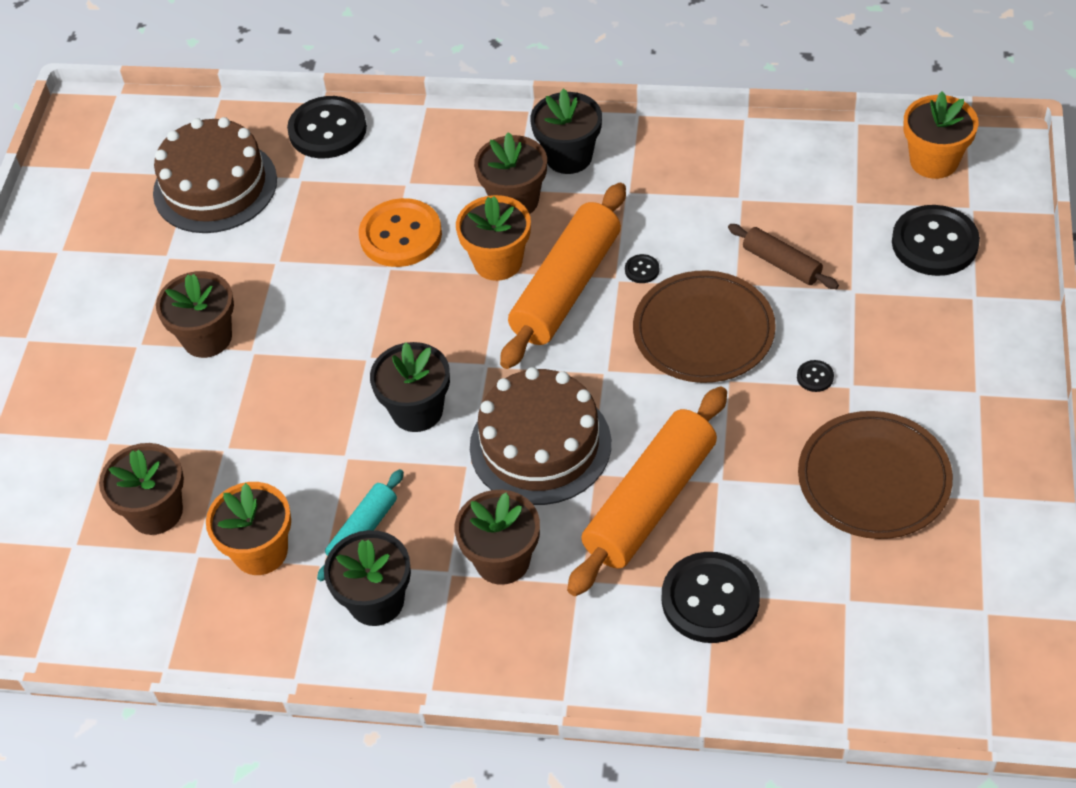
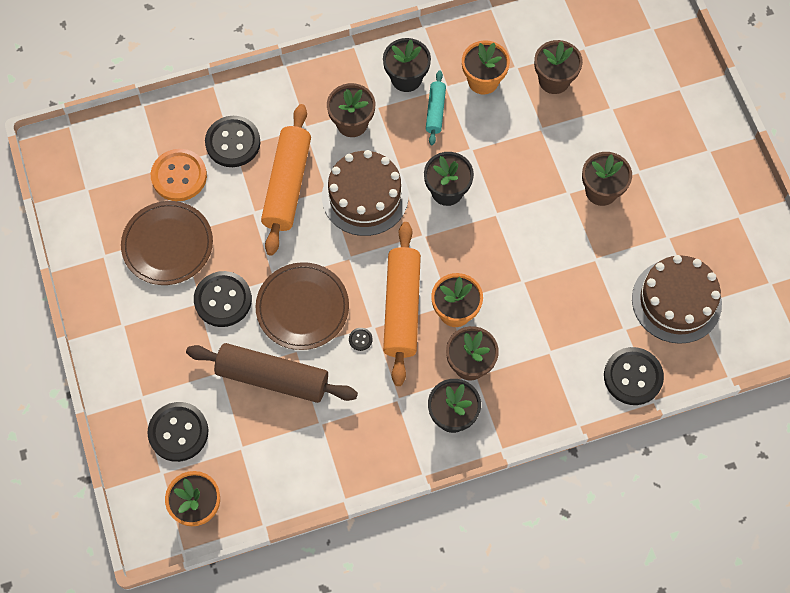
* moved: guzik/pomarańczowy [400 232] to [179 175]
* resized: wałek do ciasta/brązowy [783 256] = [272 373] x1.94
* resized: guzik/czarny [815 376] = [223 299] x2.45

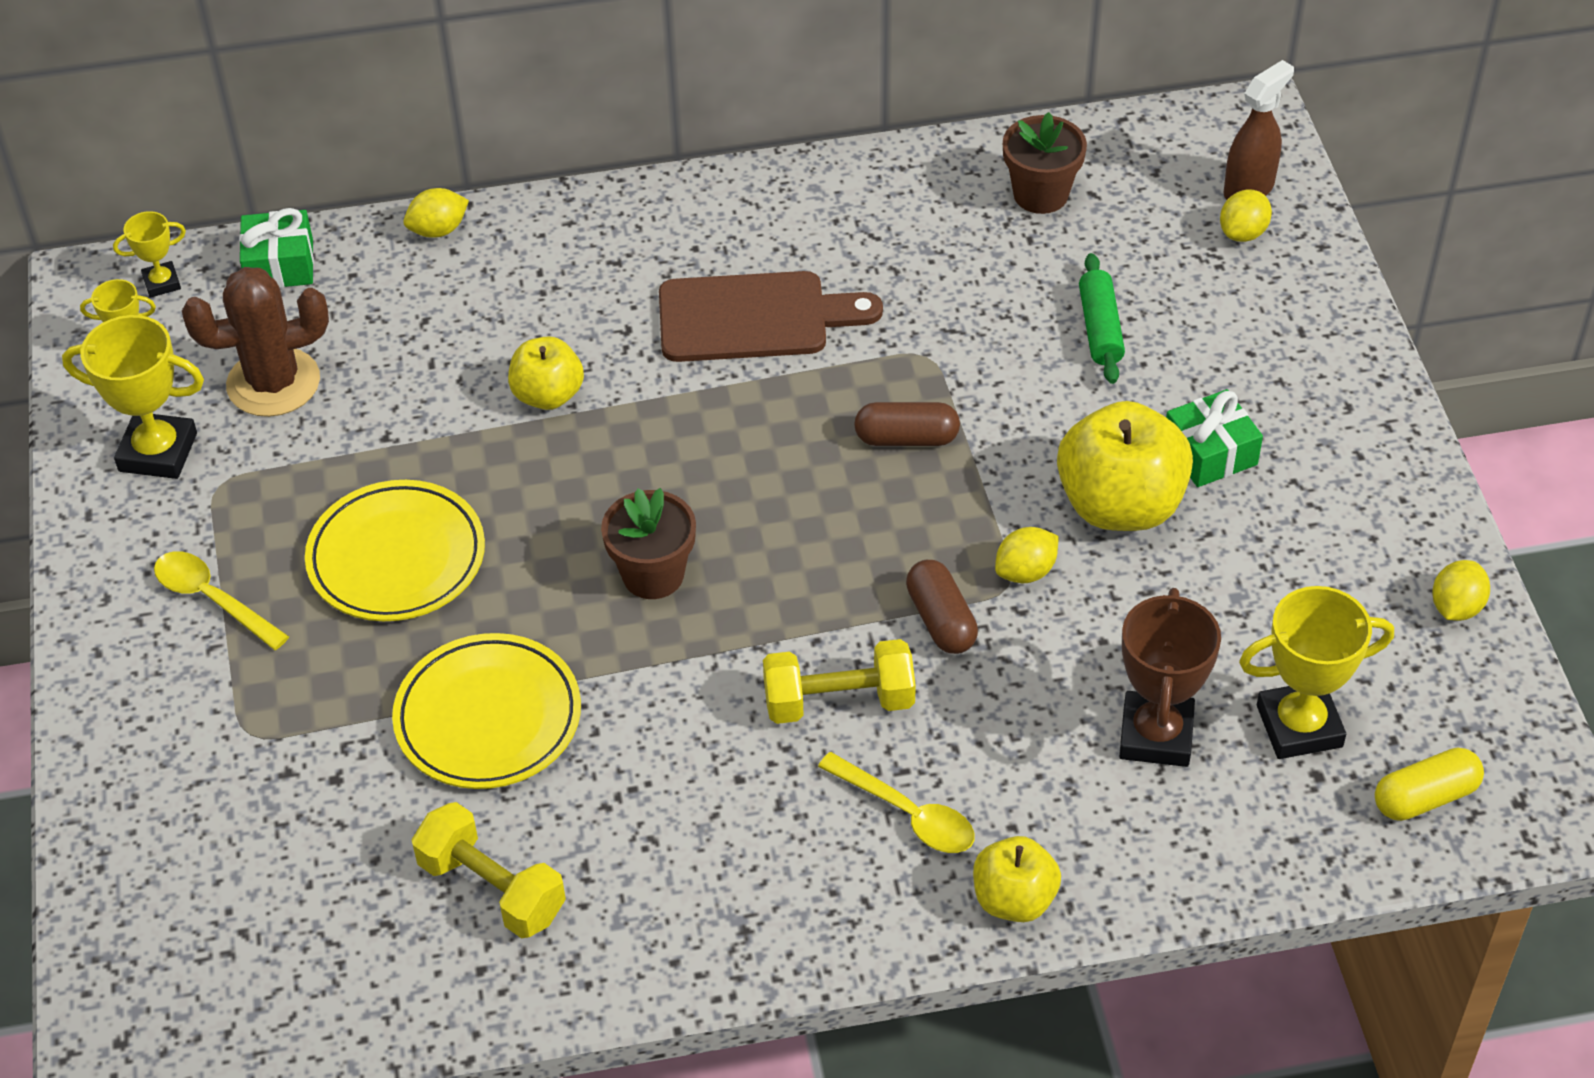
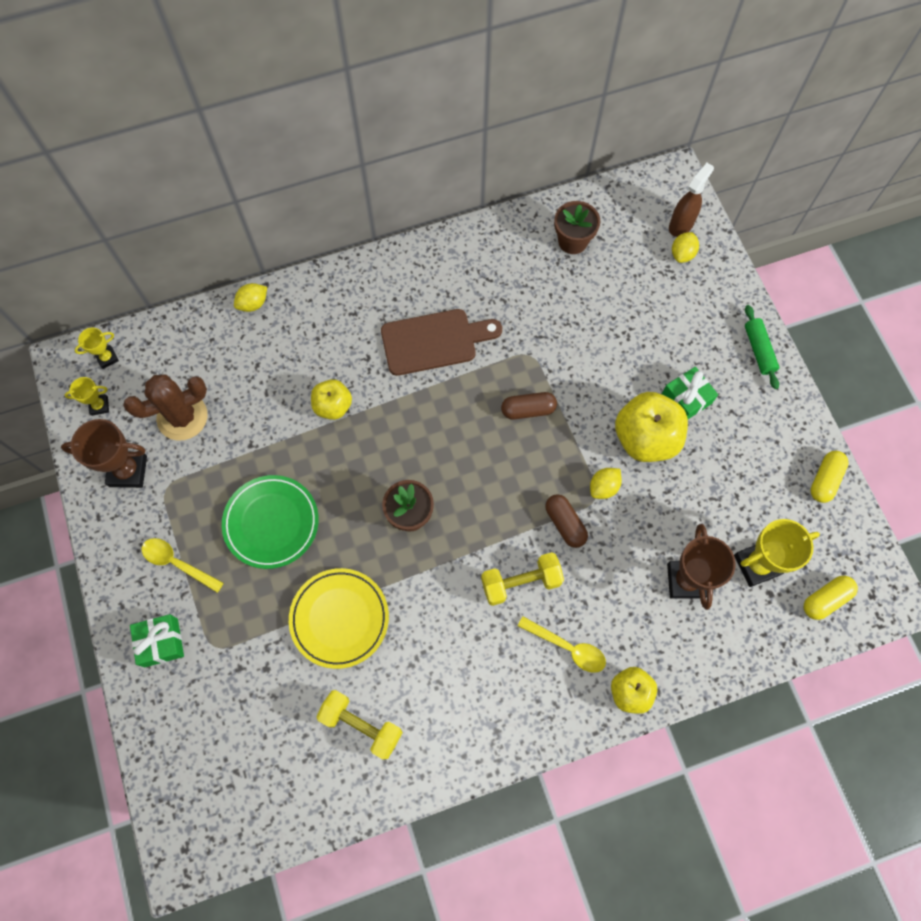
* recoloured: puchar/żółty [133 397] to puchar/brązowy [104 453]
* moved: prezent/zielony [276 248] to [157 640]
* recoloured: talerz/żółty [395 550] to talerz/zielony [270 522]
* moved: wałek do ciasta/zielony [1102 318] to [762 347]
* replaced: cytryna/żółty [1461 590] to kapsułka/żółty [829 477]

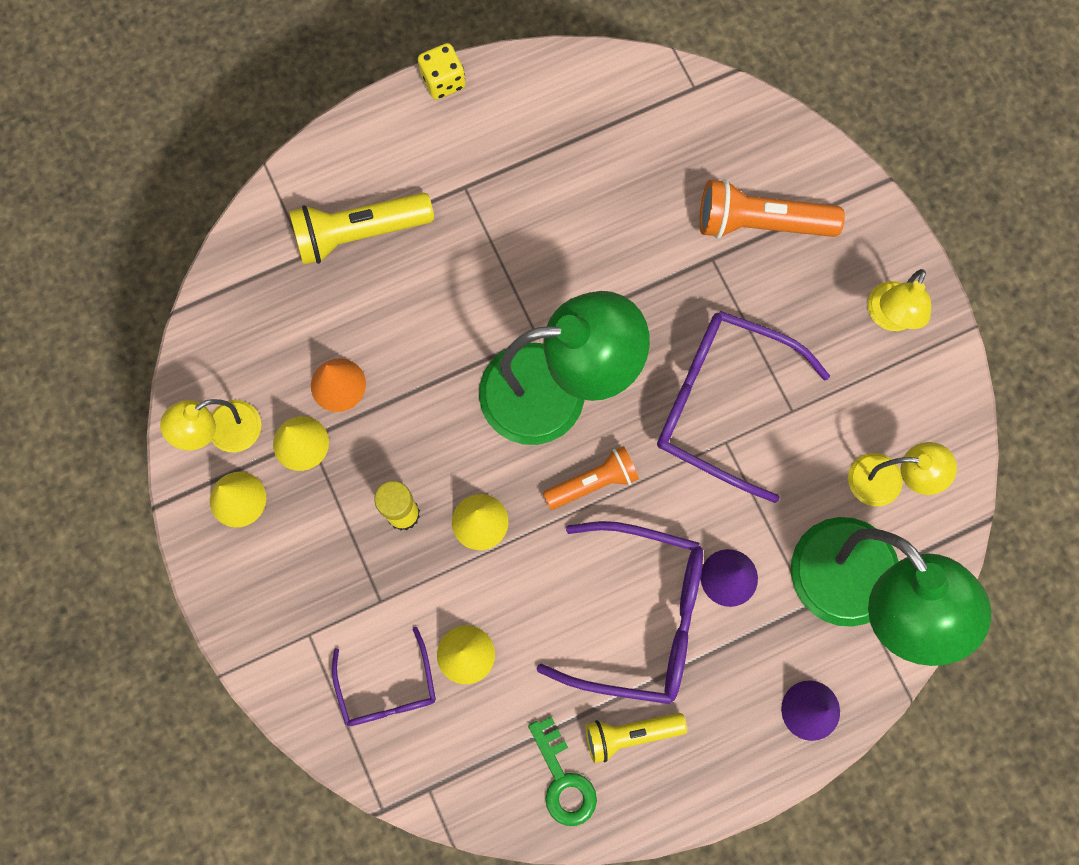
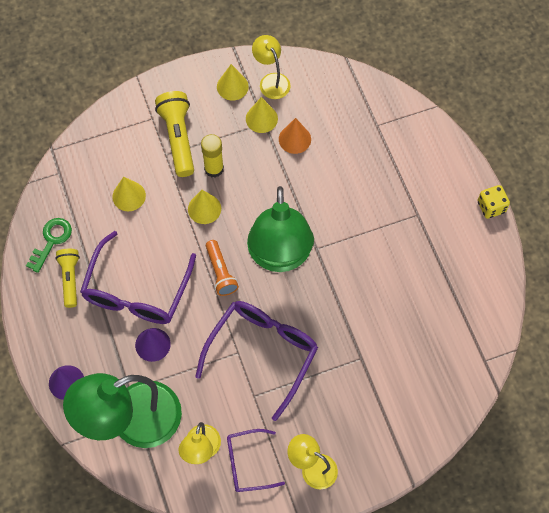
* turned: klucz/zielony [562 771] = [49 245] 135 degrees clockwise
* moved: latarka/żółty [361 229] to [174 134]
* moved: okulary/fioletowy [384 676] to [256 460]
* removed: latarka/pomarańczowy [772 209]

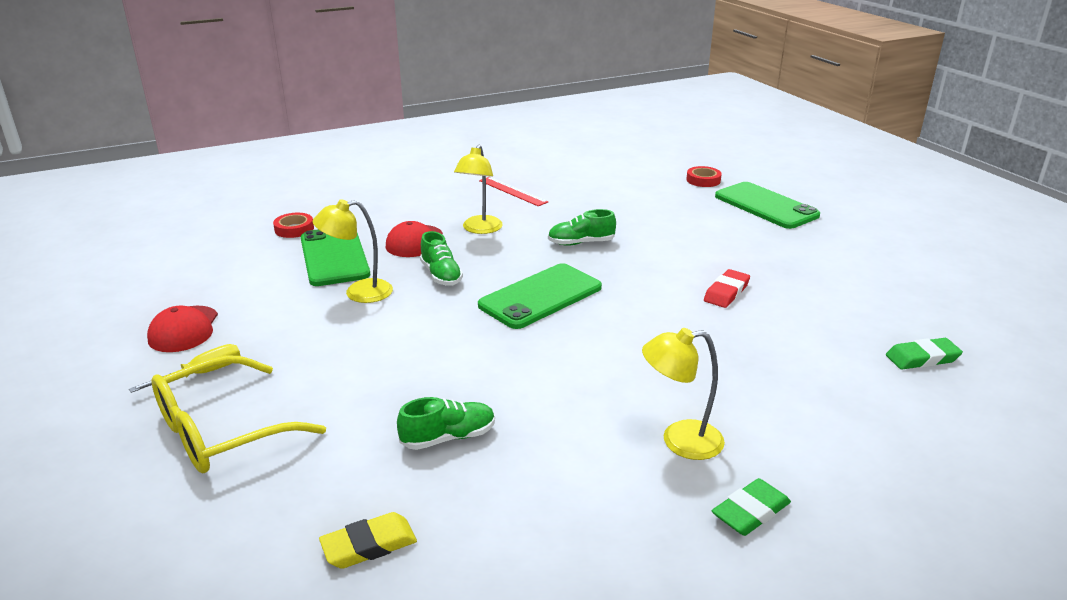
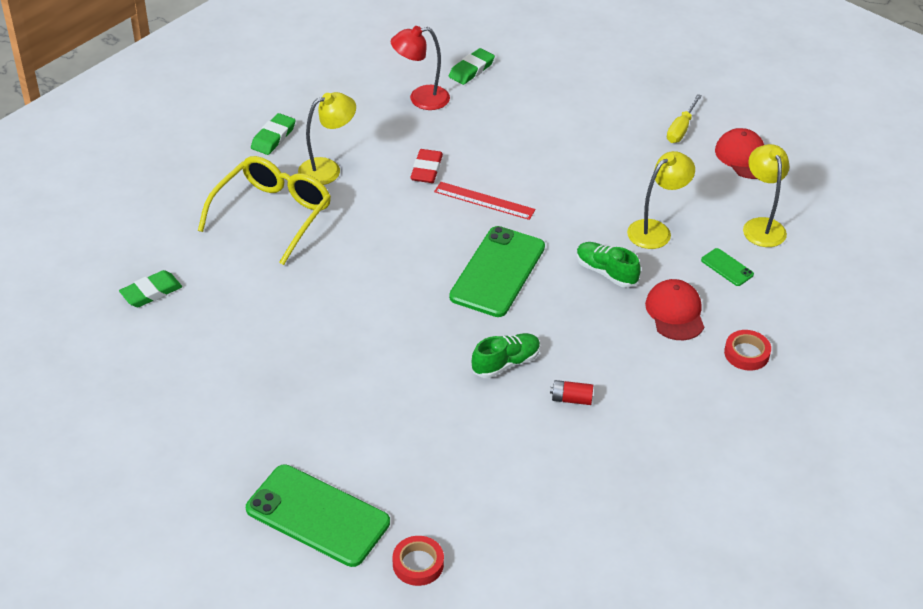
* moved: okulary/żółty [238 414] to [264 210]
* added: lampka/czerwony [420 68]
* moved: gumka do mazania/czerwony [727 288] to [426 166]
* moved: linijka/czerwony [513 191] to [484 201]
* recoloured: gumka do mazania/żółty [368 540] to gumka do mazania/zielony [472 66]
* added: bateria/czerwony [571 392]
* resized: telefon/zielony [335 257] = [727 267] x0.44
* moved: taśma klejąca/czerwony [293 225] to [747 350]
* moved: lampka/żółty [478 189] to [766 195]
* removed: but/zielony [446 423]

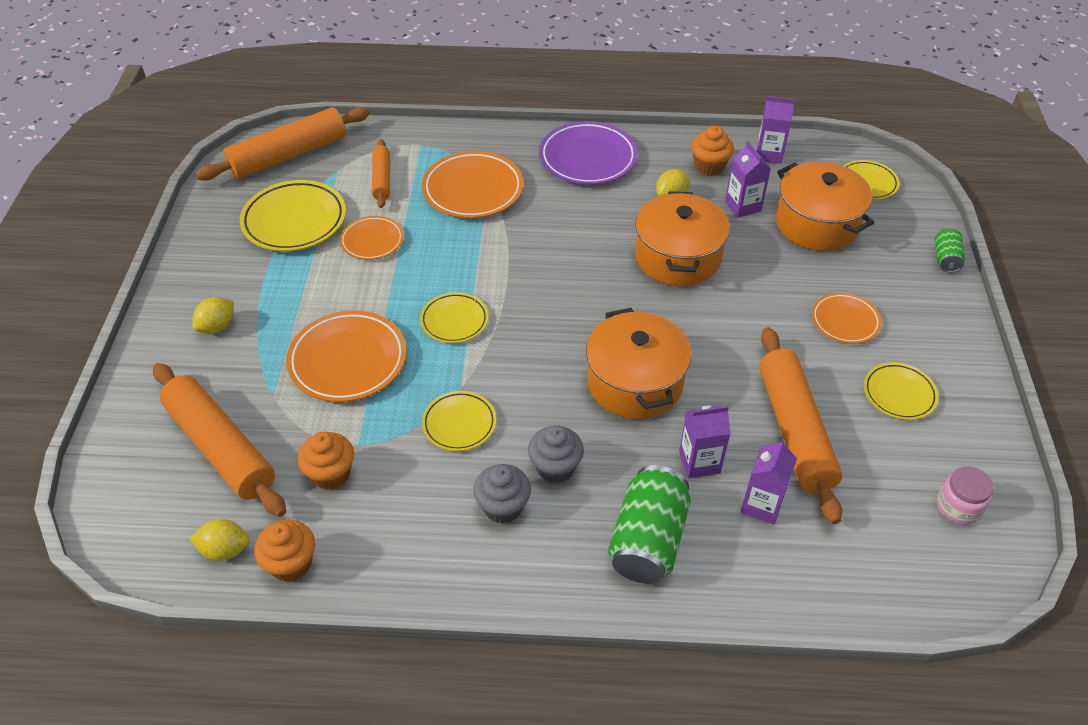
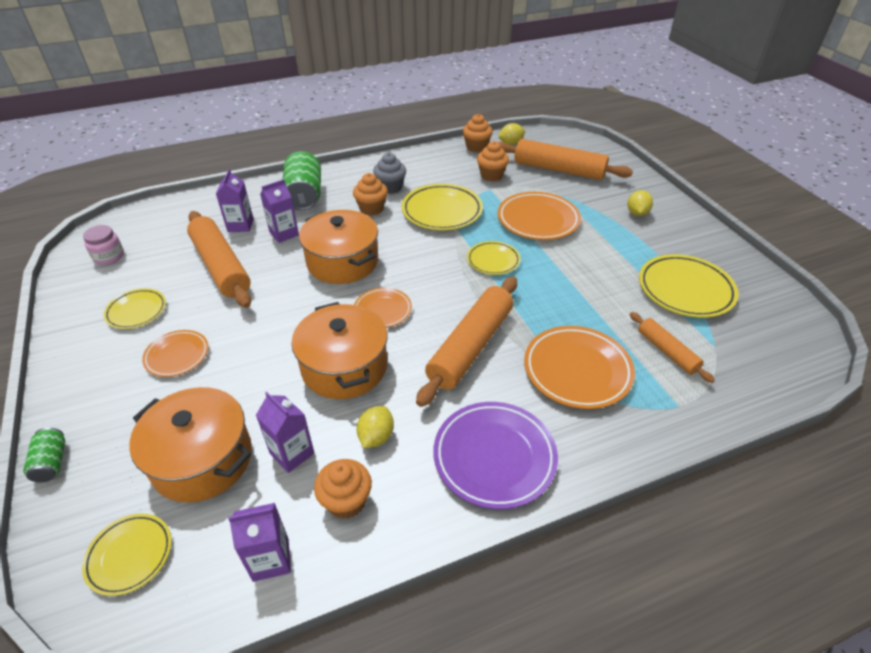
* recoloured: muffinka/szary [556 454] to muffinka/pomarańczowy [370 194]
* moved: talerz/pomarańczowy [372 238] to [383 308]
* resized: talerz/żółty [459 421] = [442 207] x1.68
* moved: wałek do ciasta/pomarańczowy [283 144] to [466 342]

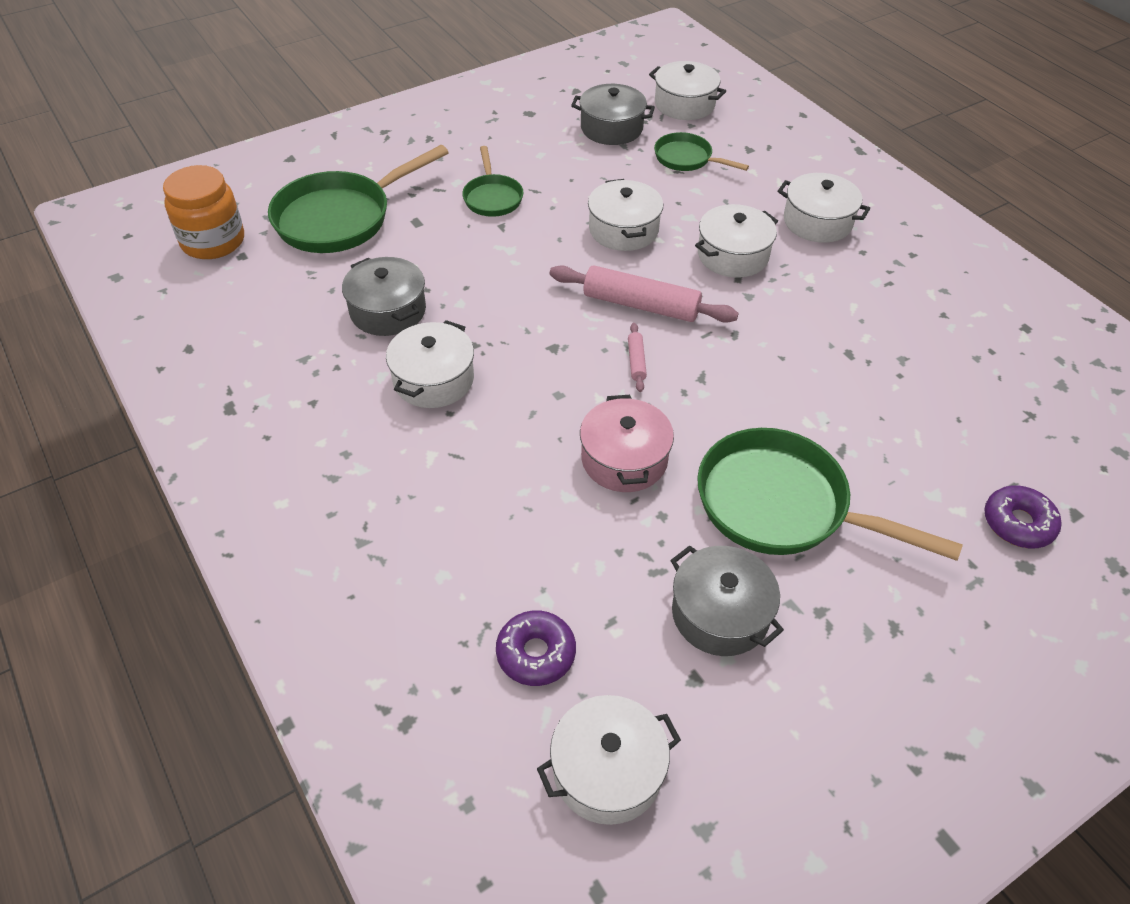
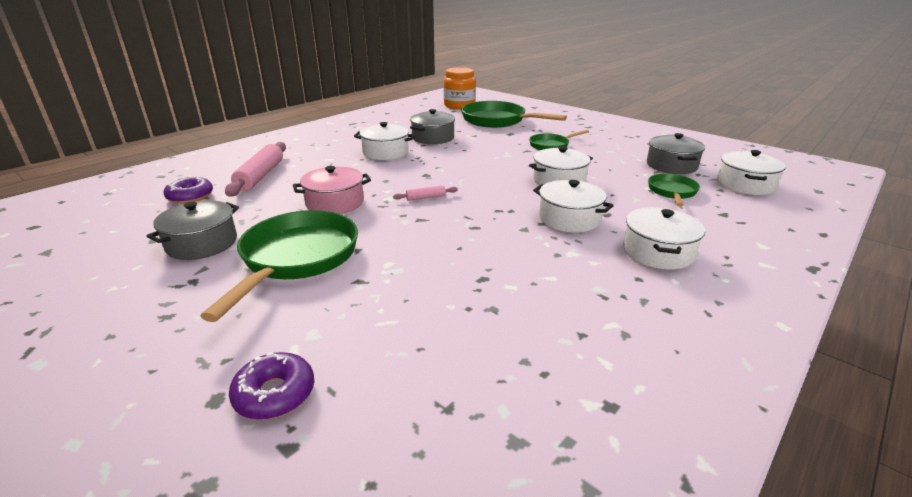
* moved: wałek do ciasta/różowy [644 294] to [255 169]
* removed: garnek/biały [609 760]

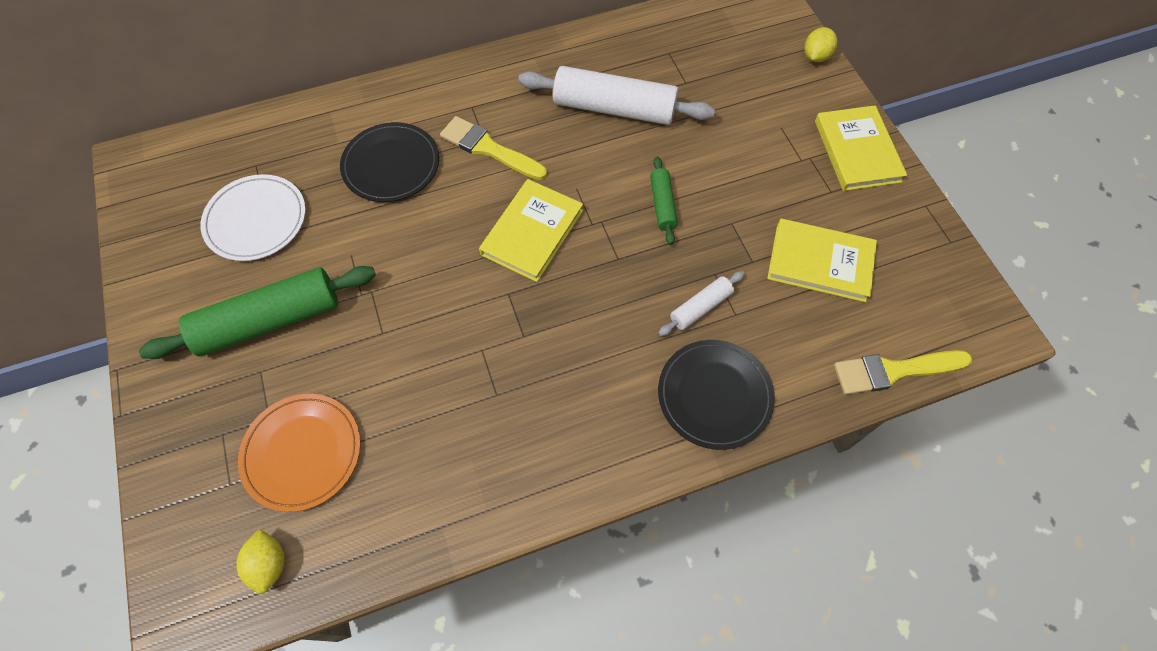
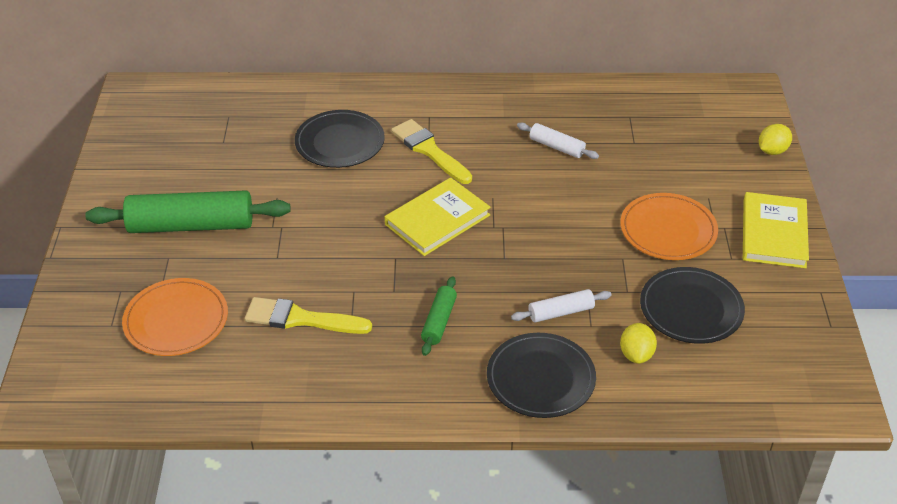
* moved: pędzel/żółty [903 372] to [308 315]
* moved: wałek do ciasta/zielony [664 200] to [439 316]
* resized: wałek do ciasta/biały [616 95] = [558 141] x0.49
* added: talerz/pomarańczowy [669 226]
* moved: cytryna/żółty [260 561] to [638 343]
* replaced: książka/żółty [822 260] to talerz/czarny [692 305]
* removed: talerz/biały [253 217]

